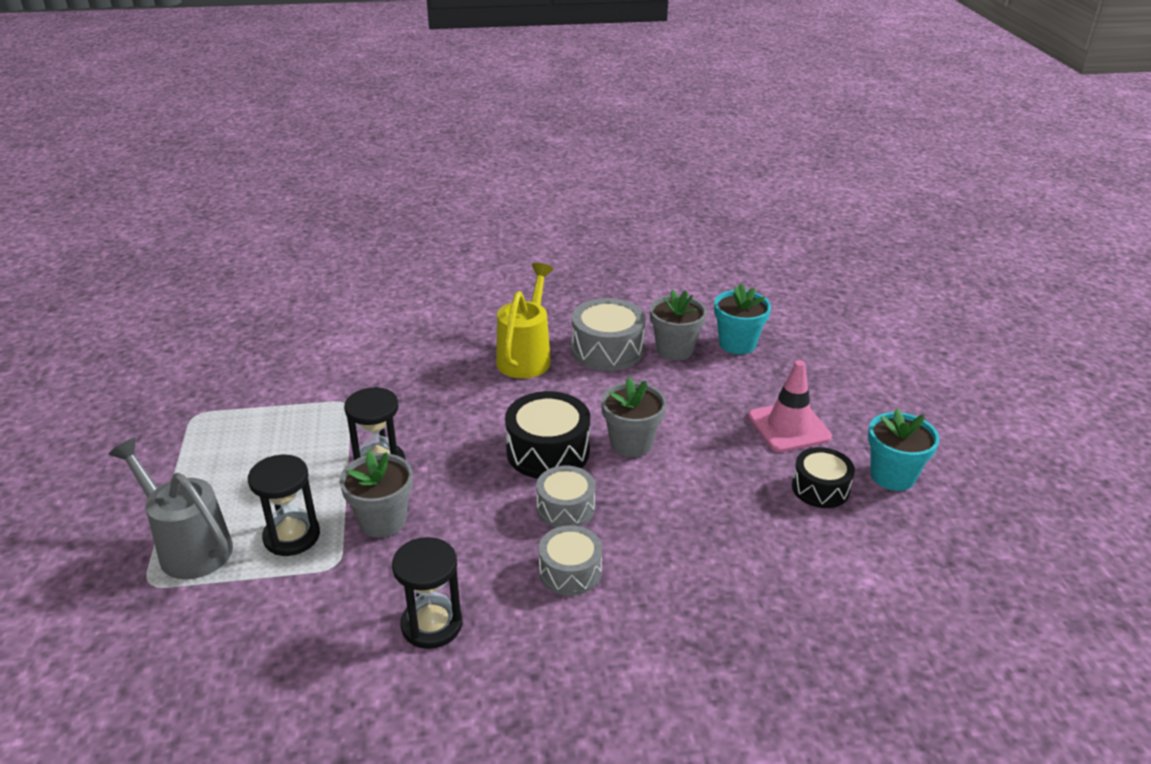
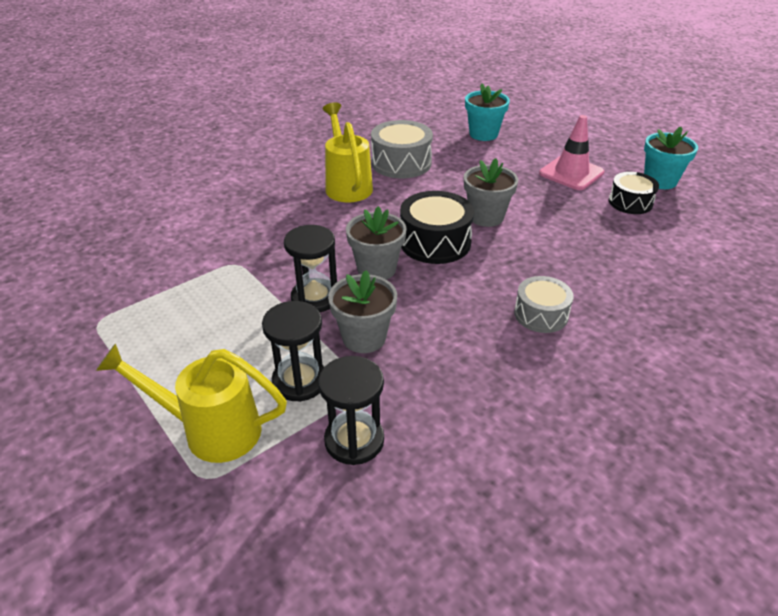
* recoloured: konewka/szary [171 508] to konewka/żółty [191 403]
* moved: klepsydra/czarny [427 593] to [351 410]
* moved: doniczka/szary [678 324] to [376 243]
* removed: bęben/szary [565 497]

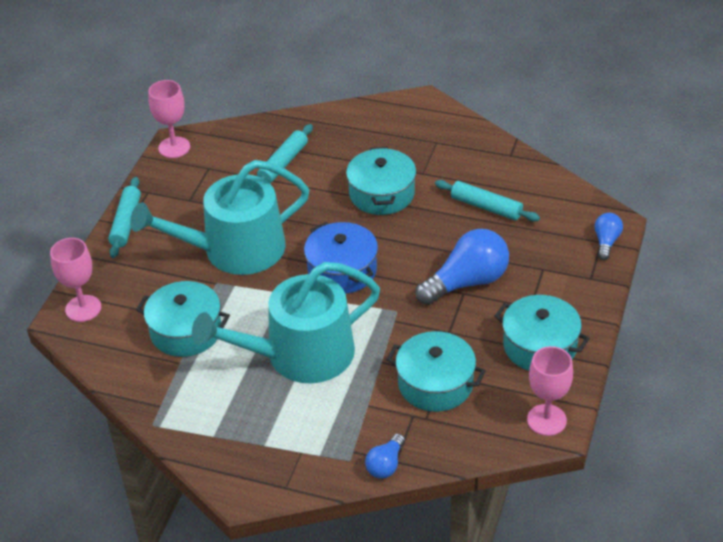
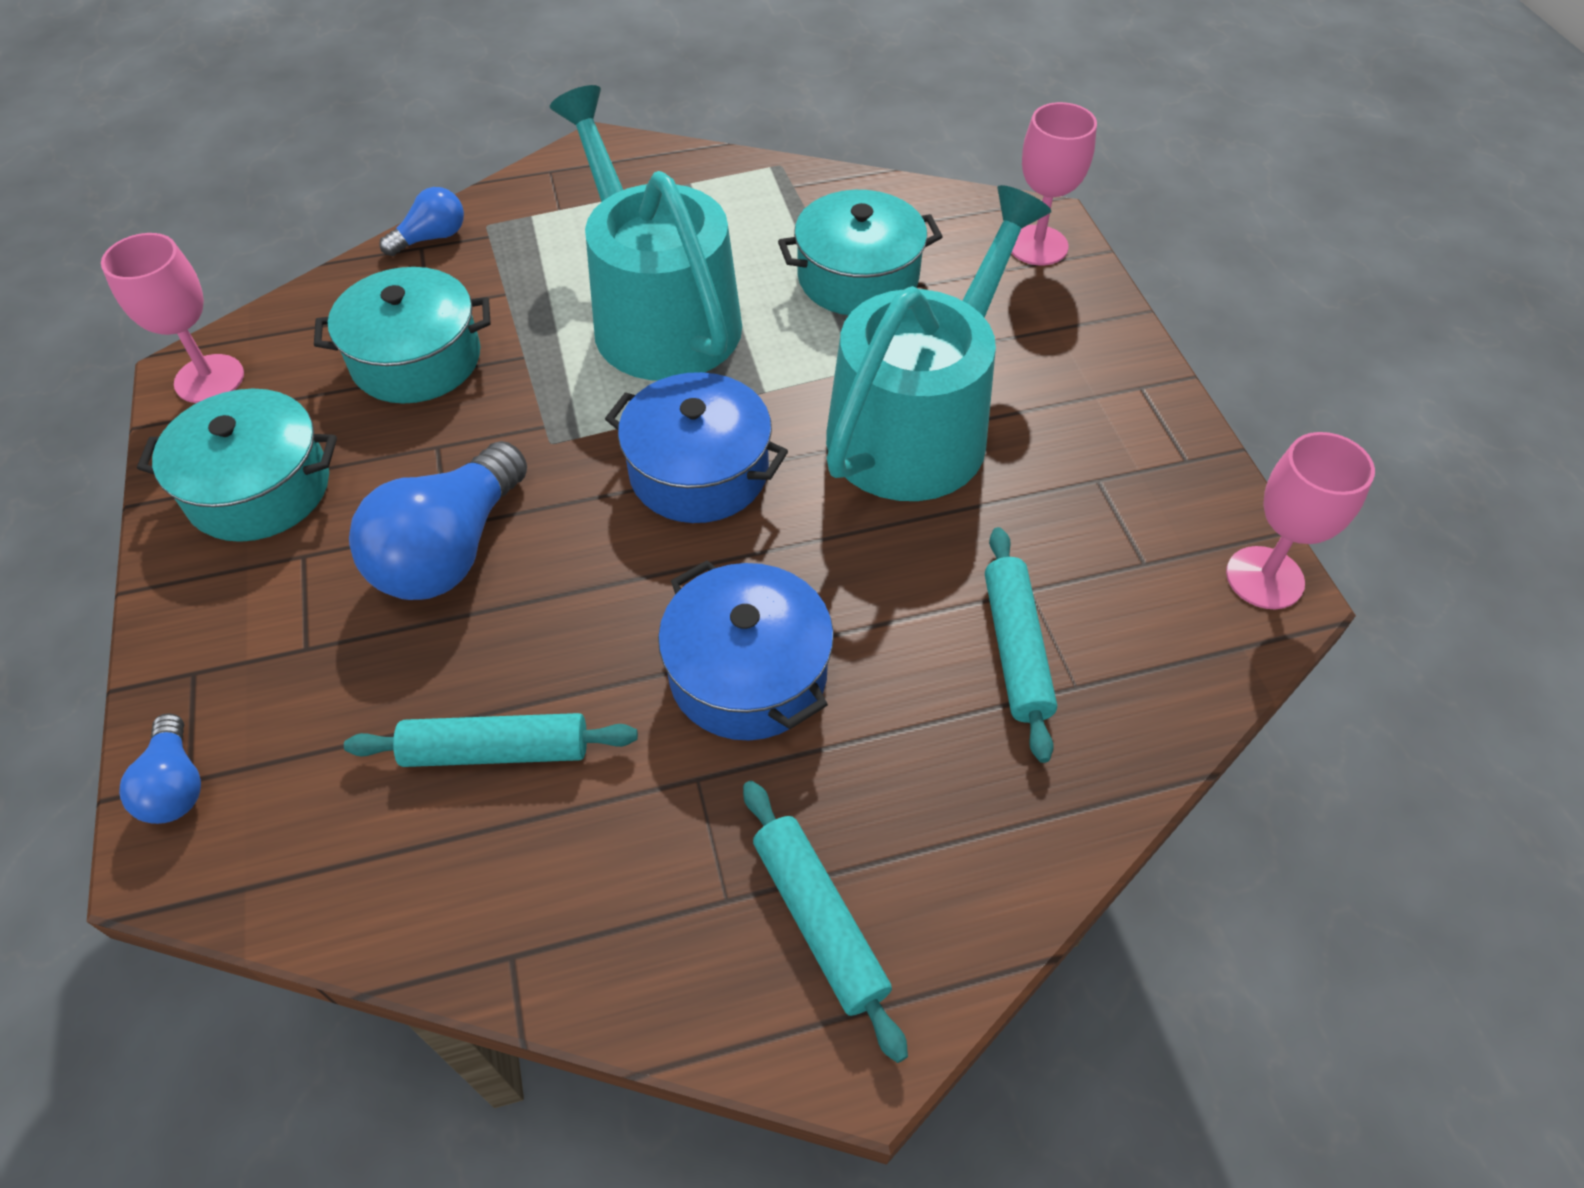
* turned: żarówka/niebieski [385 456] = [422 221] 60 degrees clockwise
* turned: konewka/turkusowy [286 322] = [646 233] 60 degrees counterclockwise
* recoloured: garnek/turkusowy [381 181] to garnek/niebieski [746 650]
* moved: wałek do ciasta/turkusowy [124 217] to [825 922]

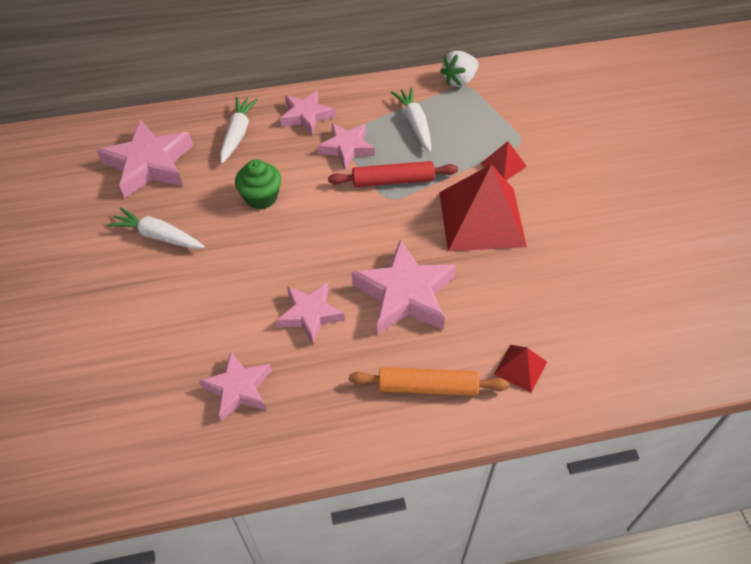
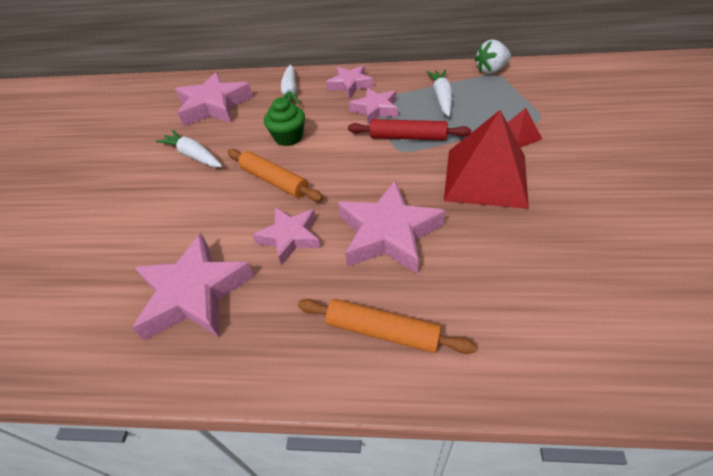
* resized: gwiazda/różowy [235 386] = [193 287] x1.59
* added: wałek do ciasta/pomarańczowy [275 175]
* turned: marchewka/biały [239 130] = [290 85] 150 degrees clockwise
* removed: piramida/czerwony [520 369]

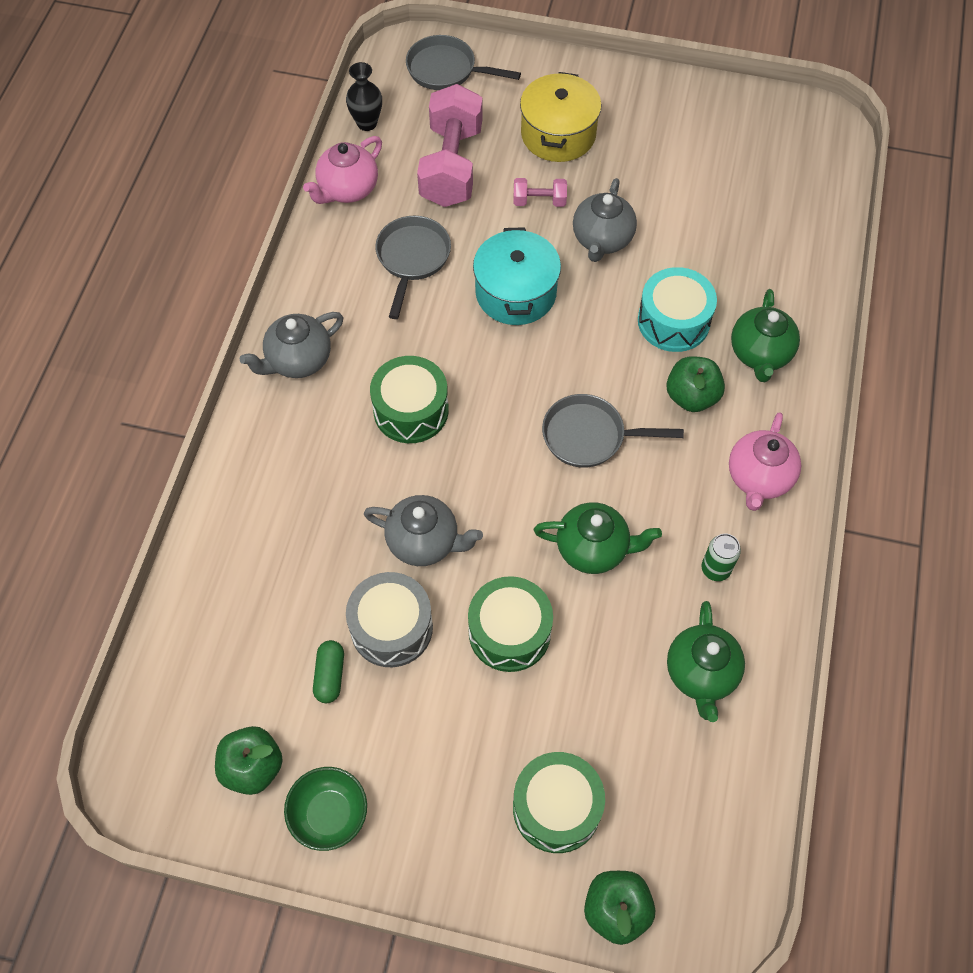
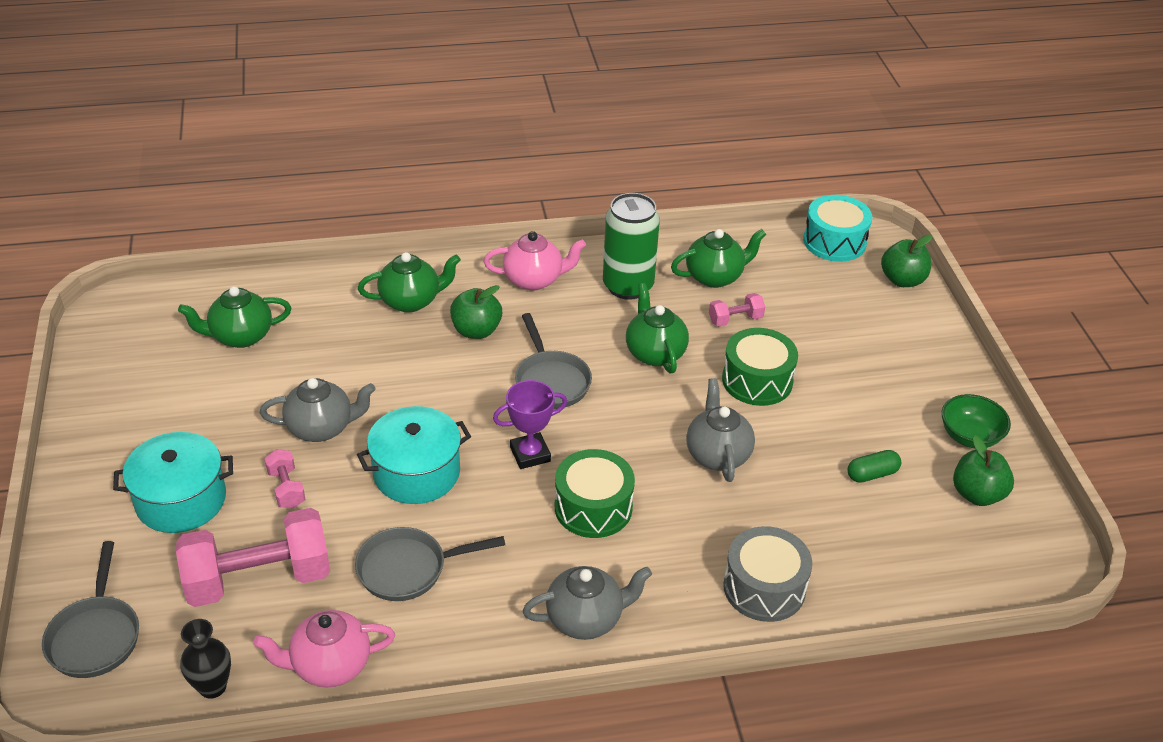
* recoloured: garnek/żółty [560 117] to garnek/turkusowy [173 482]
* added: imbryk/zielony [234 317]
* turned: imbryk/różowy [342 170] = [324 649] 150 degrees clockwise
* added: puchar/fioletowy [530 424]
* turned: imbryk/szary [291 345] = [587 603] 45 degrees counterclockwise
* resized: puszka/zielony [721 557] = [631 246] x2.08
* added: hantel/różowy [737 309]
* moved: bęben/szary [389 619] to [767 574]
* moved: bęben/turkusowy [677 309] to [837 228]
* removed: bęben/zielony [559 802]

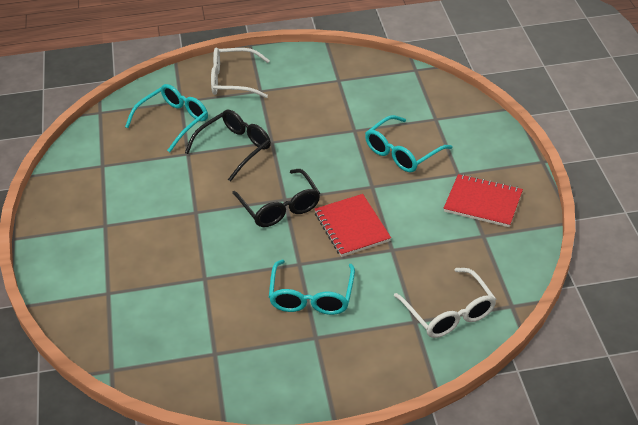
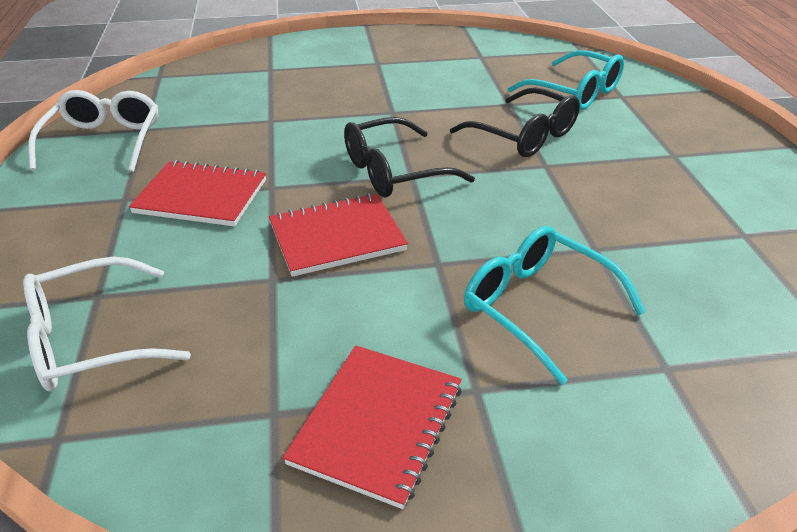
* moved: okulary/biały [240 72] to [93 131]
* replaced: okulary/turkusowy [312 287] to zeszyt/czerwony [197 193]

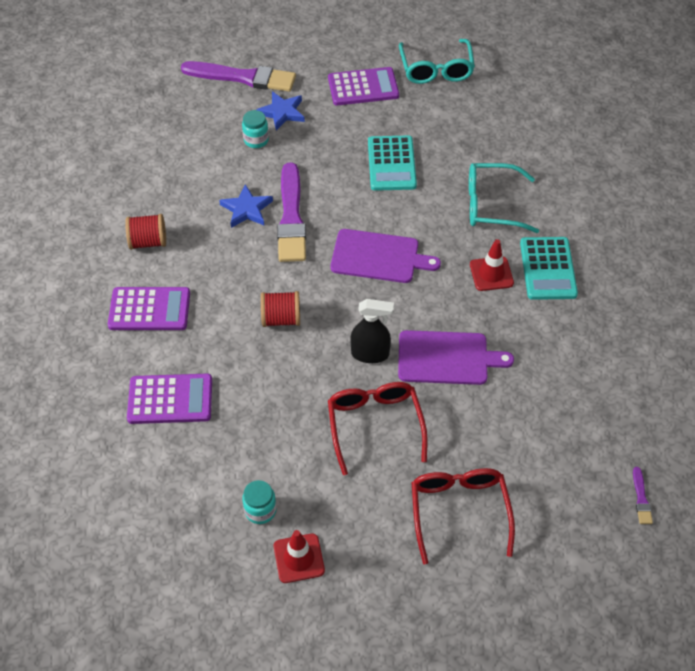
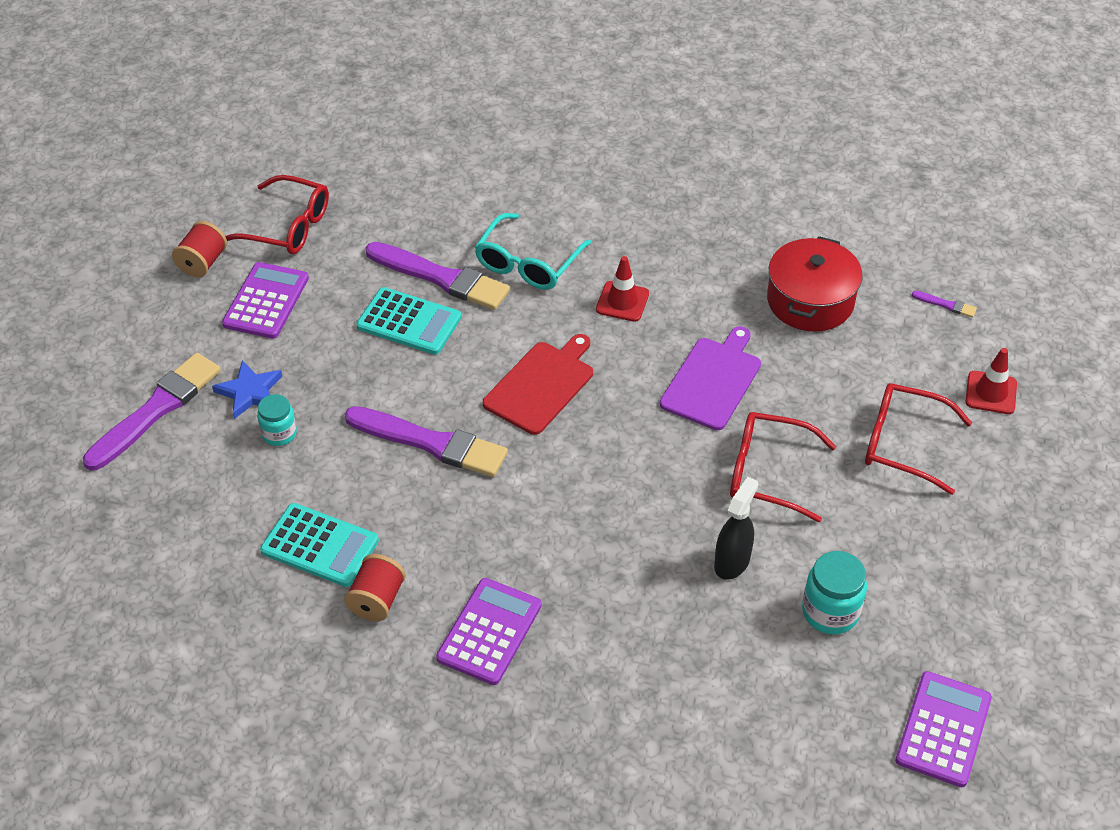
* moved: szpulka/czerwony [280 309] to [199 249]
* recoloured: okulary/turkusowy [437 61] to okulary/czerwony [277 214]
* moved: kalkulator/turkusowy [549 268] to [319 545]
* added: pędzel/fioletowy [437 276]
* recoloured: deska do krojenia/fioletowy [385 256] to deska do krojenia/czerwony [538 384]
* moved: spryskiwacz/czarny [372 331] to [736 528]
* added: garnek/czerwony [815 284]
* resized: słoik/turkusowy [259 502] = [834 592] x1.50
* moved: kalkulator/fioletowy [169 399] to [943 729]
* moved: pachołek/czerwony [299 556] to [991 381]
* removed: gwiazda/niebieski [246 206]

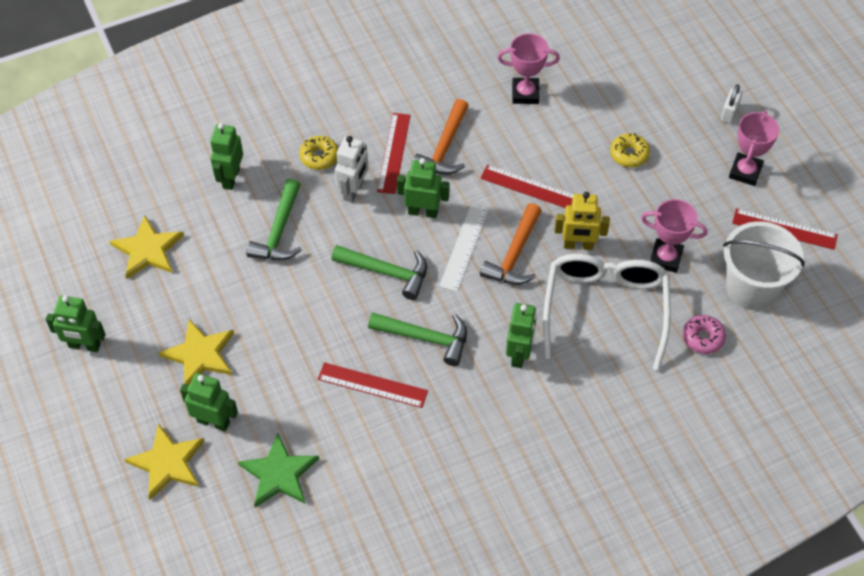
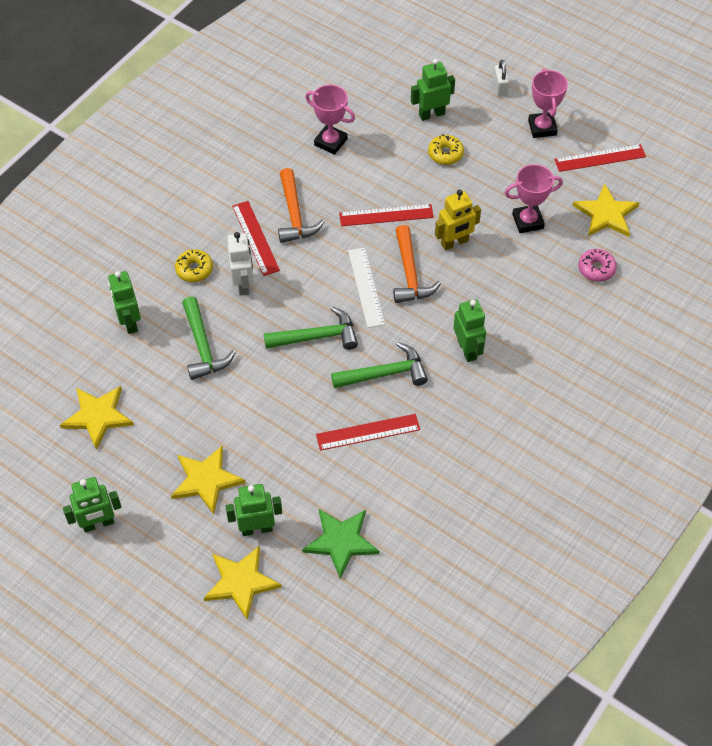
* turned: puchar/różowy [528 68] = [330 120] 60 degrees clockwise
* moved: robot/zielony [423 188] to [433 90]
* replaced: wiadro/biały [764 265] to gwiazda/żółty [606 210]
* removed: okulary/biały [607 312]

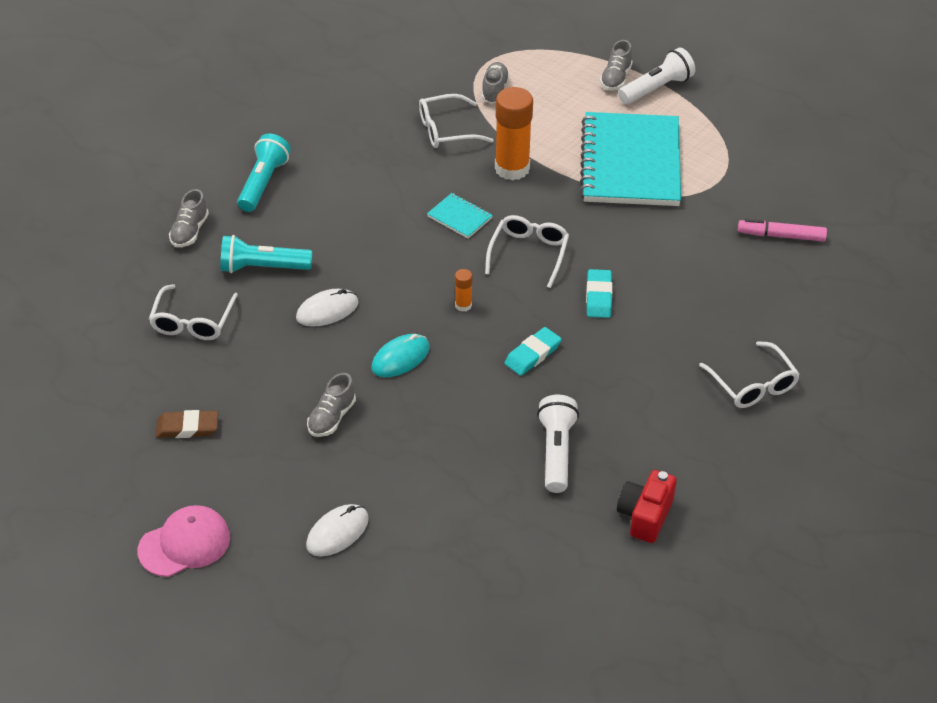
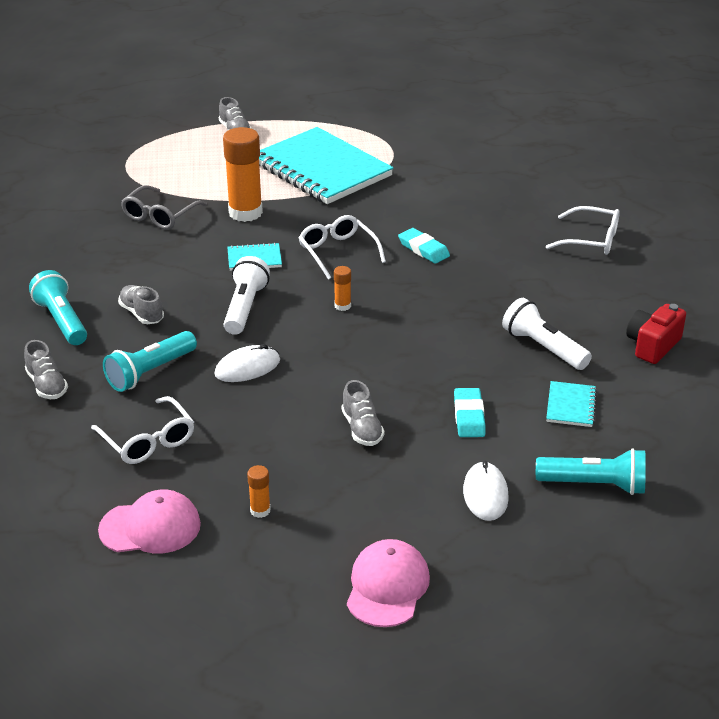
* added: czapka/różowy [149 521]
* moved: but/szary [496 83] to [141 304]
* recoloured: okulary/biały [456 121] to okulary/szary [164 207]
* turned: myszka/biały [327 308] = [247 363] 45 degrees clockwise
* moved: latarka/biały [656 76] to [247 295]
* replaced: gumka do mazania/brązowy [187 424] to klej w sztyfcie/pomarańczowy [259 491]
* moved: gumka do mazania/turkusowy [533 351] to [469 412]
* added: latarka/turkusowy [591 471]
* added: zeszyt/turkusowy [571 404]
* turned: aparat fotograficzny/czerwony [647 506] = [656 334] 60 degrees clockwise
* removed: myszka/turkusowy [400 355]
* removed: flamaster/różowy [782 230]

